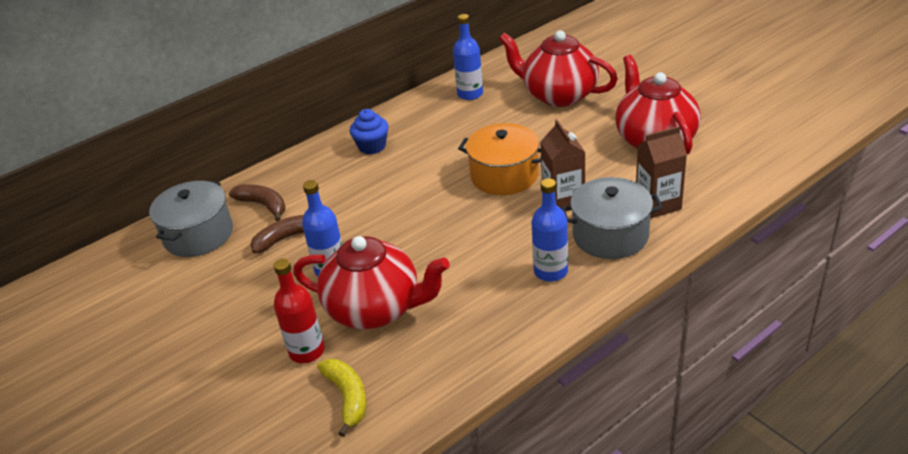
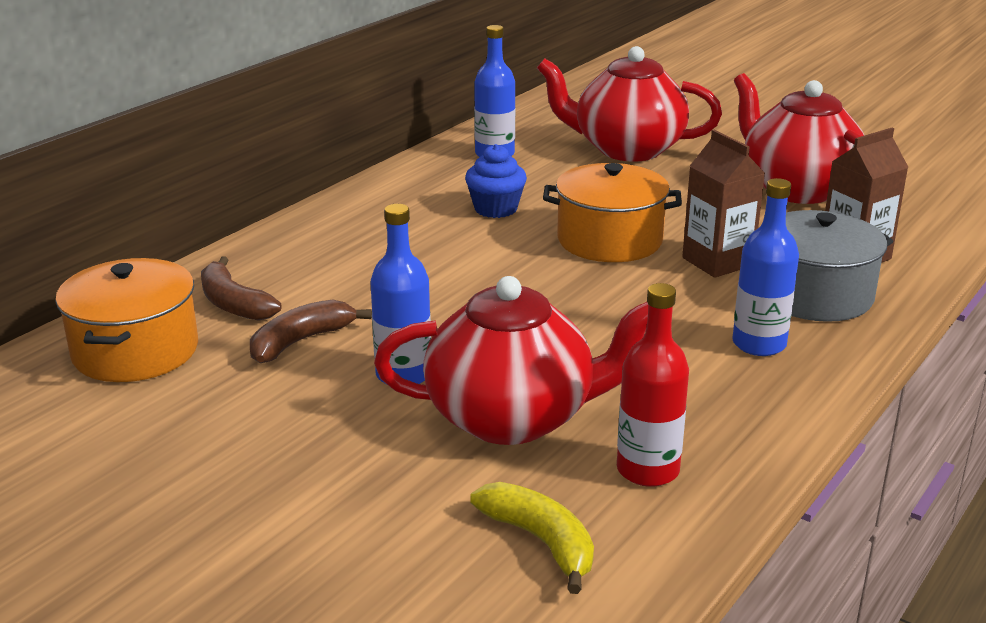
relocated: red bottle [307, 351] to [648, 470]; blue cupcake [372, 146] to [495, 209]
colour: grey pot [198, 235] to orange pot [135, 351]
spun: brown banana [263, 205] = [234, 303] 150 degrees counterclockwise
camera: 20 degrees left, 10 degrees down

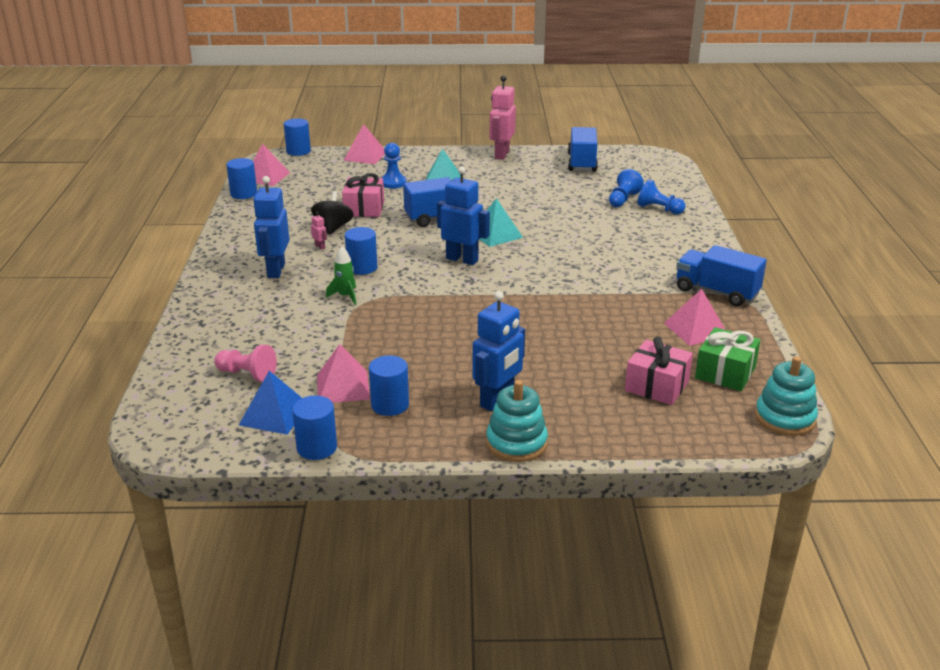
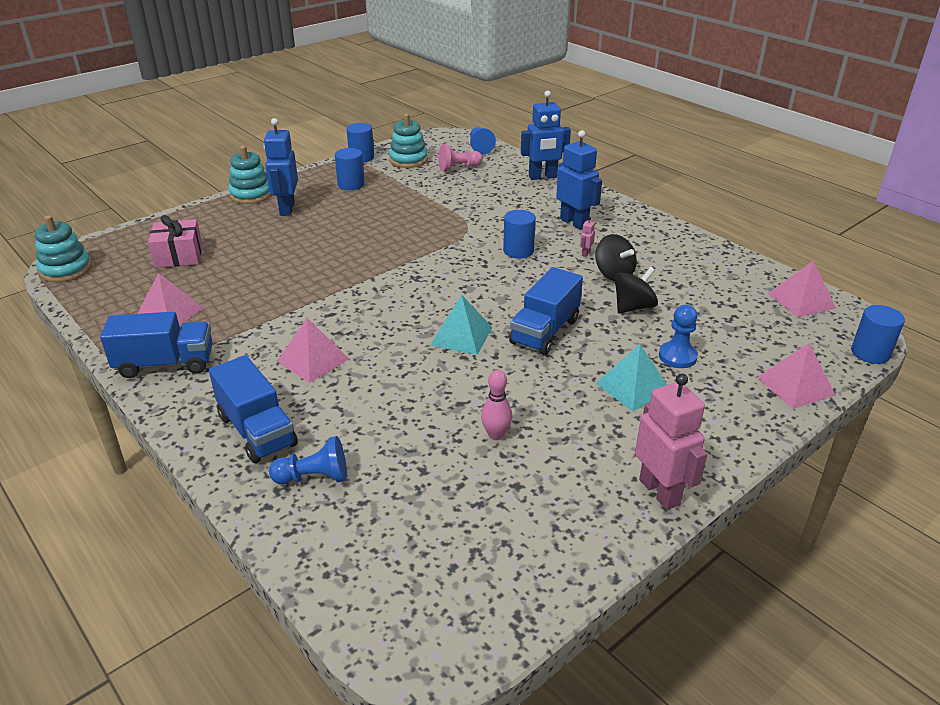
missing: blue cylinder [244, 194]; green rocket [345, 296]; green gift [725, 373]
appeared: pink bowling pin [496, 435]
relocated: pink pyramid [342, 387] to [313, 360]; blue robot [462, 259] to [543, 177]; blue truck [582, 163] to [257, 431]; blue pawn [623, 199] to [480, 147]
exchanged: blue pyramid [274, 414] to turquoise stacking toy [408, 160]; pink gift [364, 209] to black spinning top [633, 307]
spun: pink robot [320, 247] = [585, 253] 105 degrees clockwise
camera: 140 degrees right, 5 degrees up

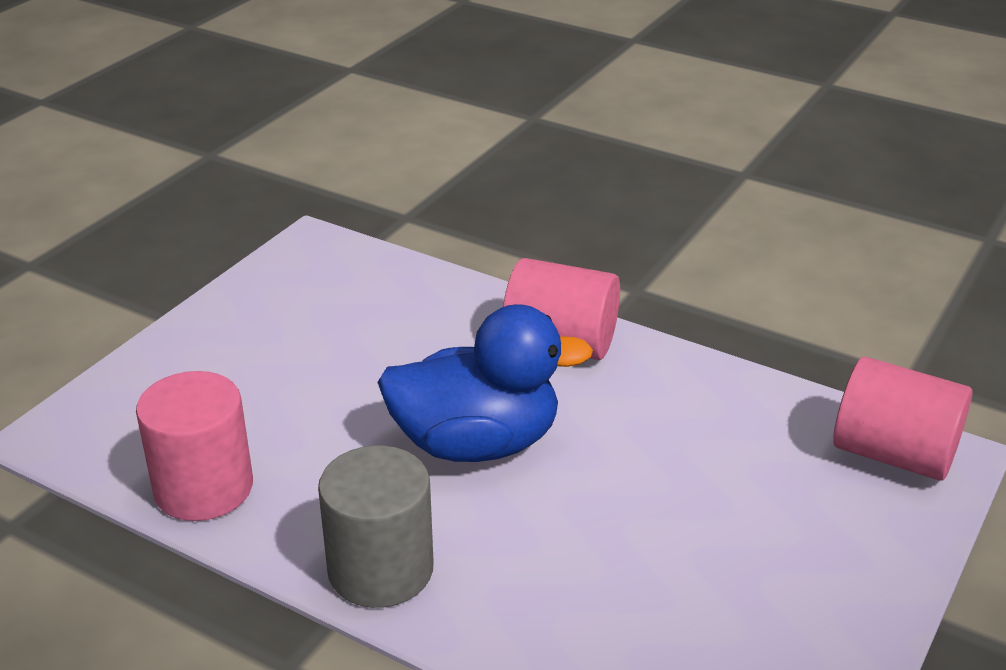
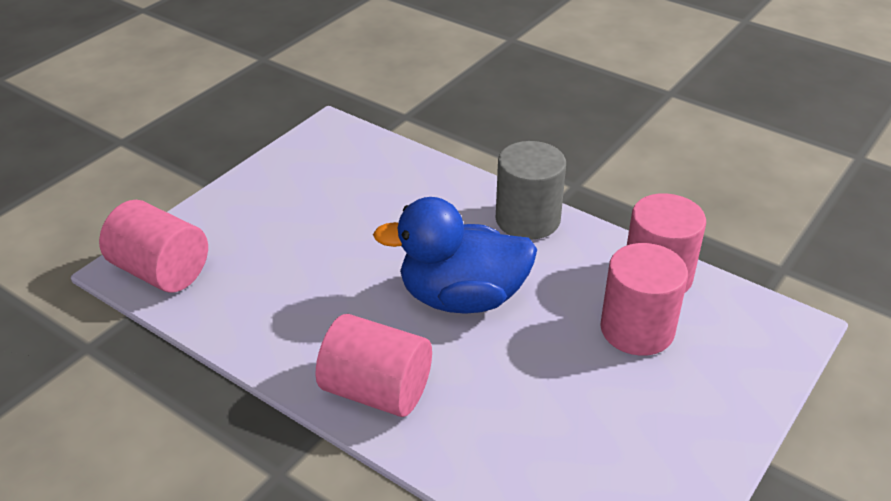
appeared: pink cylinder [637, 329]
camera: 175 degrees left, 5 degrees up

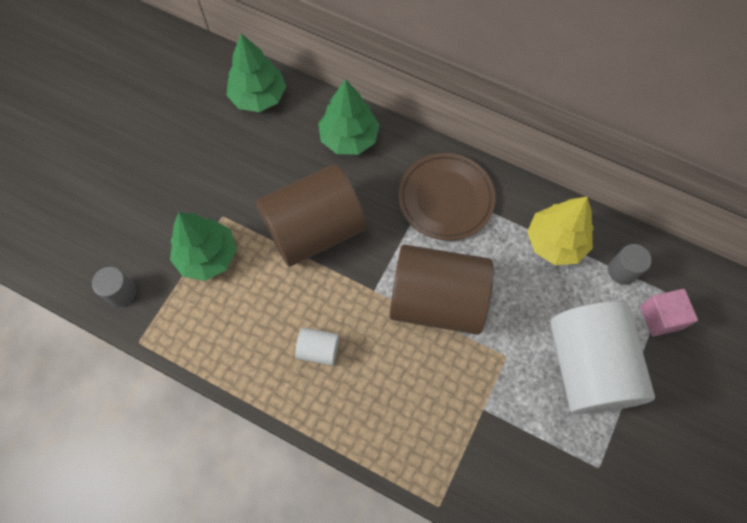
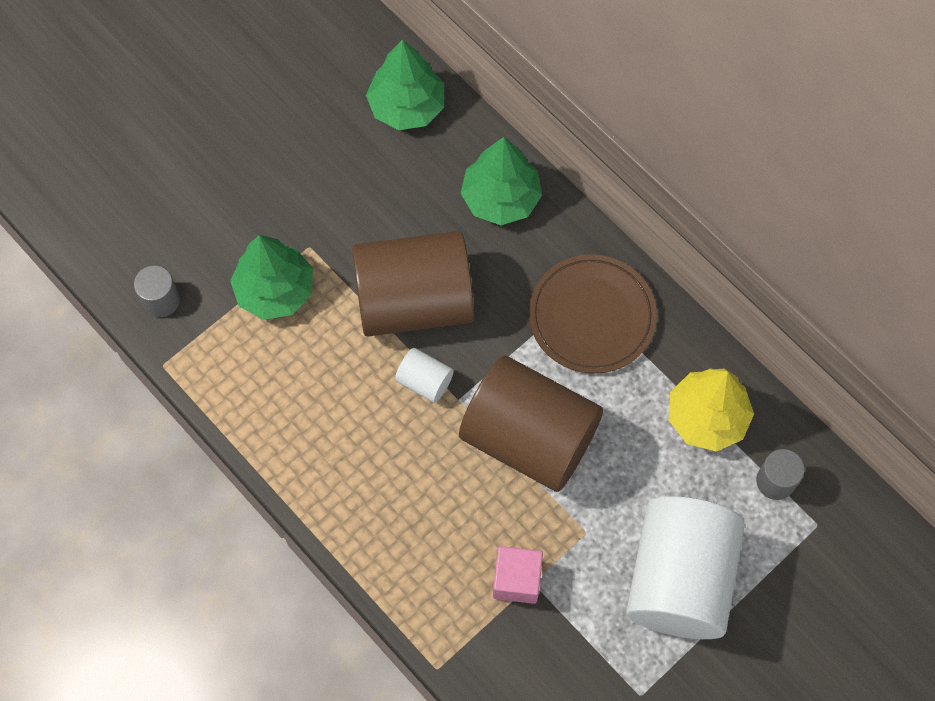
relocated: white cylinder [318, 350] to [424, 381]; pink cube [660, 317] to [517, 580]
camera: 20 degrees right, 0 degrees up

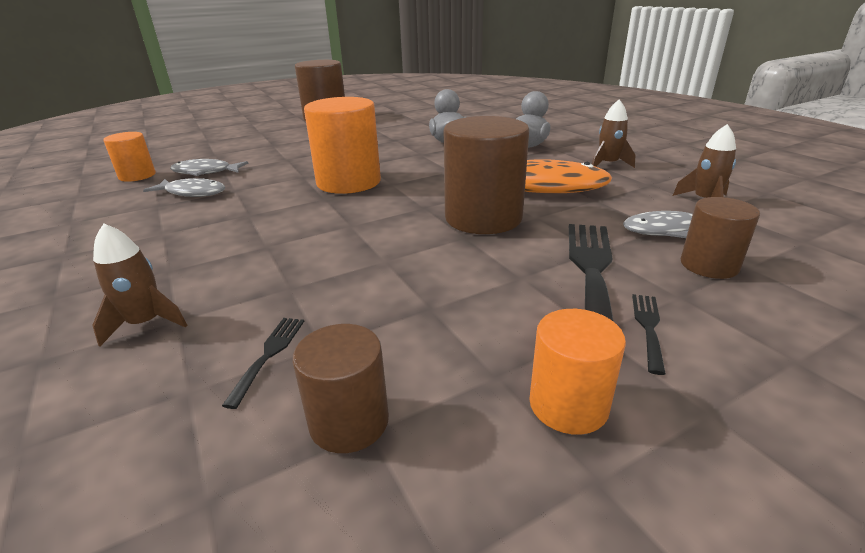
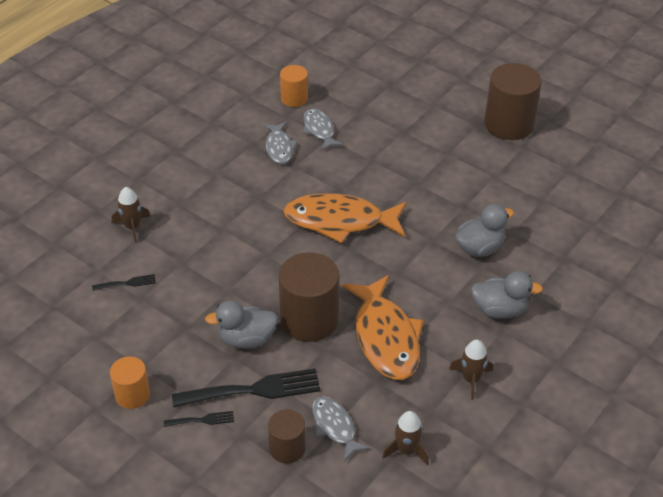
missing: brown cylinder [349, 421]
appeared: grey duck [246, 339]
exchanged: orange cylinder [348, 182] to orange fish [340, 221]
camera: 65 degrees right, 15 degrees up

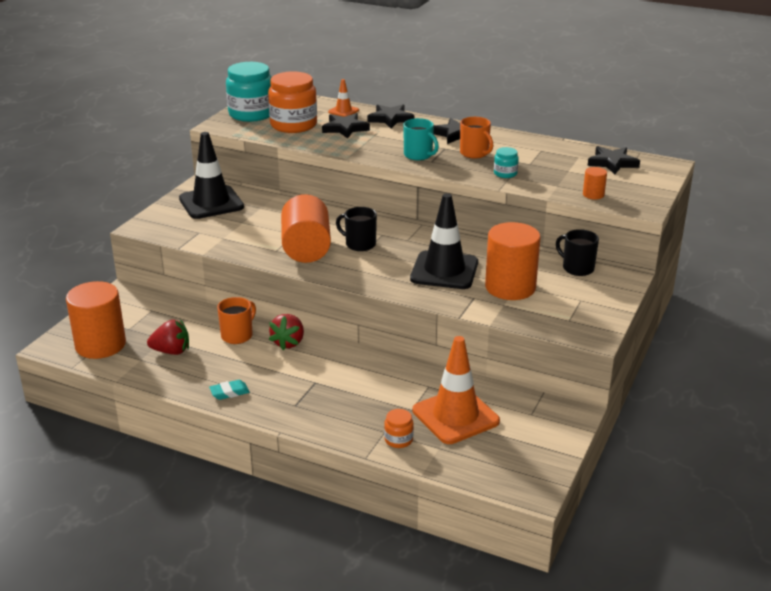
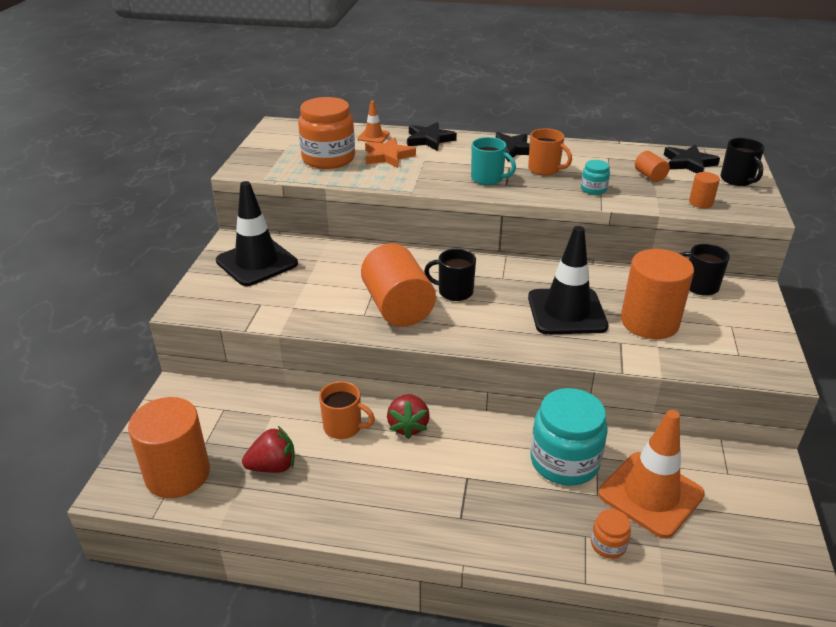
missing: turquoise eraser [229, 392]
appeared: orange cylinder [649, 176]; black mug [737, 180]
relocated: turquoise jar [251, 114] to [564, 461]
colour: black star [345, 128] to orange star [388, 156]
spun: orange mug [237, 335] = [343, 427] 90 degrees clockwise
camera: 15 degrees left, 5 degrees up

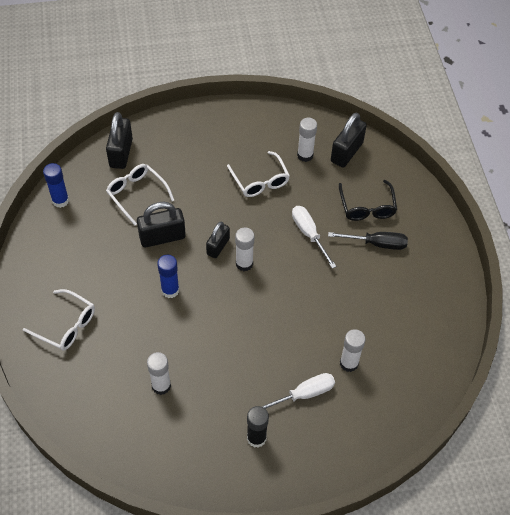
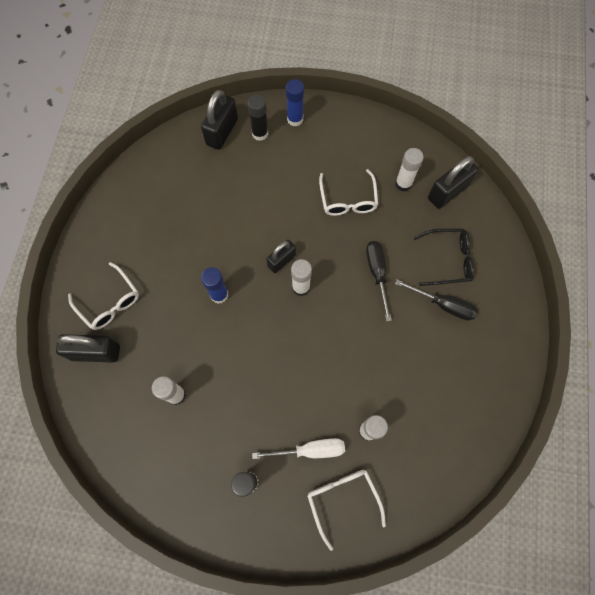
appeared: black glue stick [260, 133]
relocated: blue glue stick [60, 201] to [295, 119]; white glasses [137, 194] to [343, 500]; black padlock [162, 237] to [95, 352]
colour: white screwdriver [309, 234] to black screwdriver [377, 273]
spun: black glasses [367, 207] = [447, 260] 105 degrees counterclockwise
camera: 20 degrees right, 15 degrees up

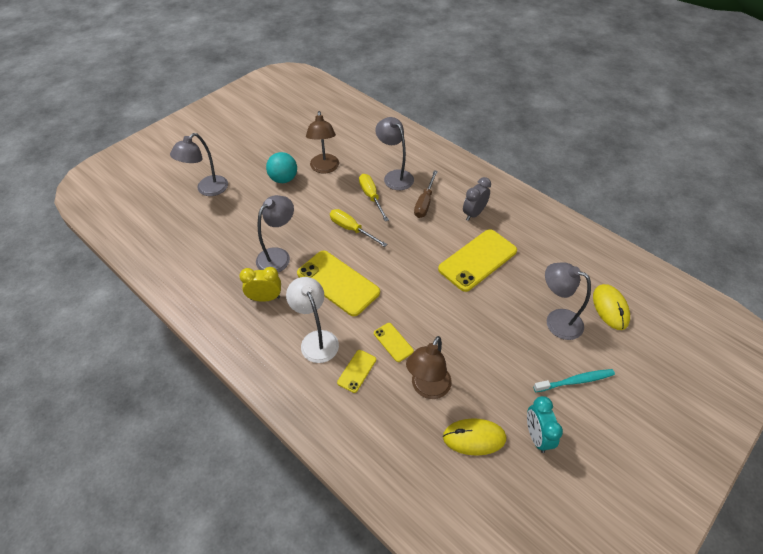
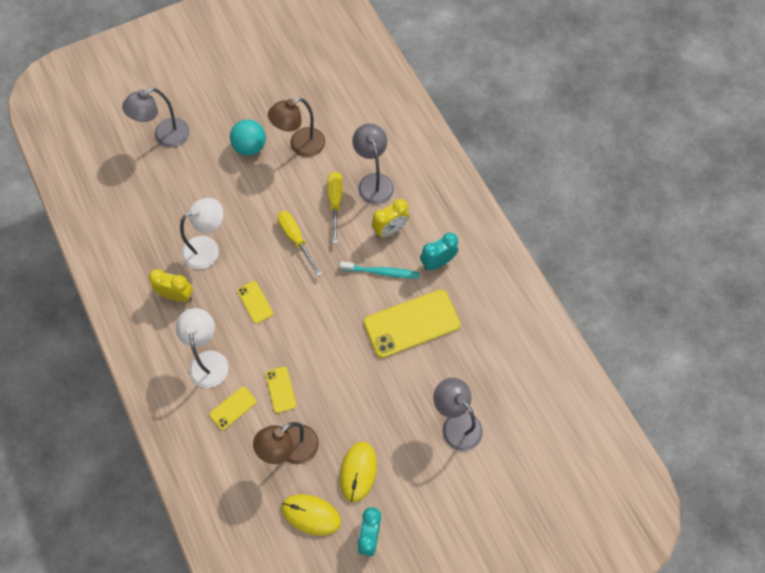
relocated: turquoise toothbrush [575, 381] to [381, 272]; yellow mouse [610, 308] to [358, 471]
exchanged: brown screwdriver [424, 203] to yellow clock [390, 230]
colour: grey lamp [278, 256] to white lamp [208, 248]; grey clock [473, 213] to turquoise clock [437, 262]
spun: brown lamp [324, 168] = [300, 145] 45 degrees clockwise
size: yellow phone [338, 283] = [255, 302] x0.48
camera: 20 degrees right, 15 degrees up

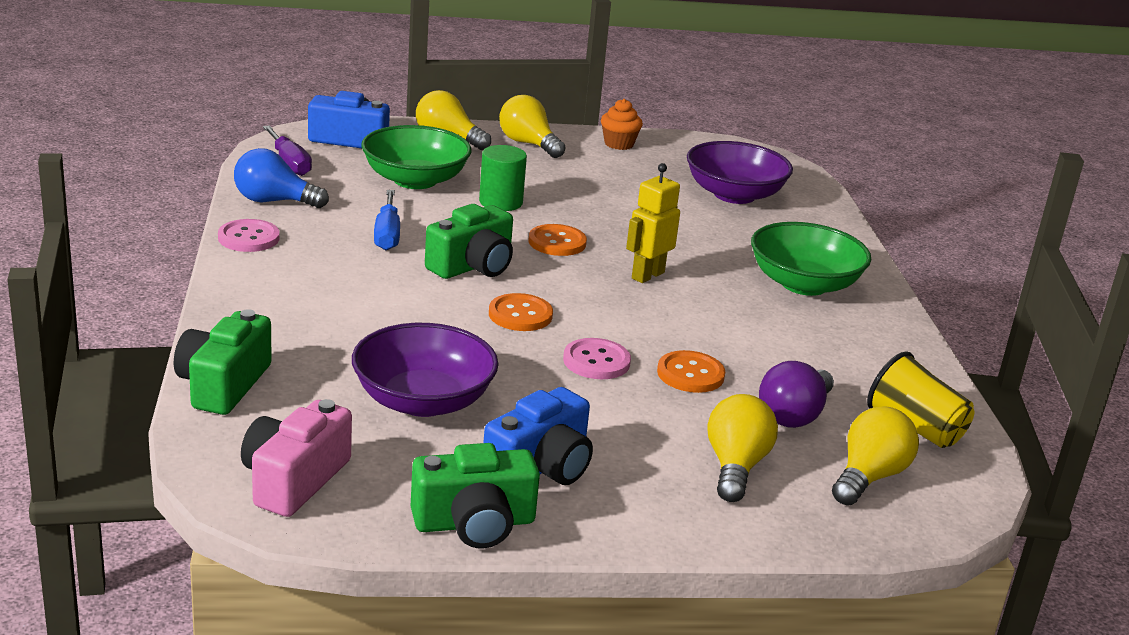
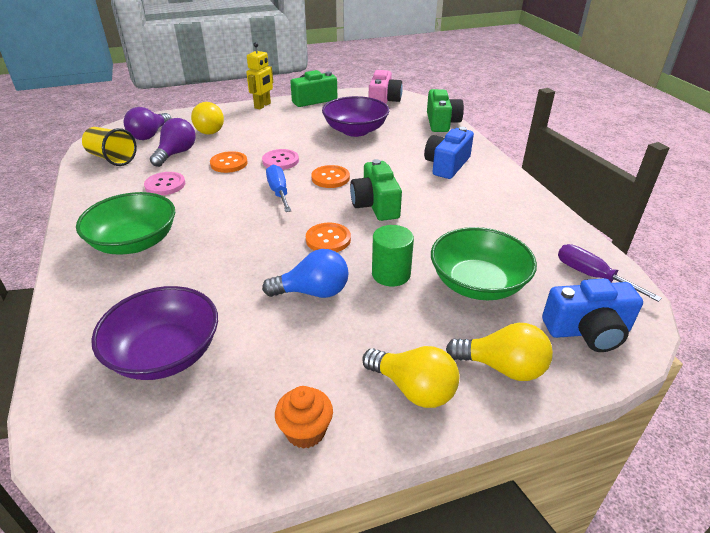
relocated: pink button [248, 238] to [165, 185]; blue light bulb [274, 201] to [313, 292]; blue screwdriver [387, 234] to [279, 192]; blue camera [541, 467] to [447, 165]; yellow robot [647, 275] to [263, 106]
colour: yellow light bulb [869, 477] to purple light bulb [150, 135]
spun: green camera [473, 266] = [375, 205] 45 degrees counterclockwise
camera: 170 degrees right, 10 degrees up

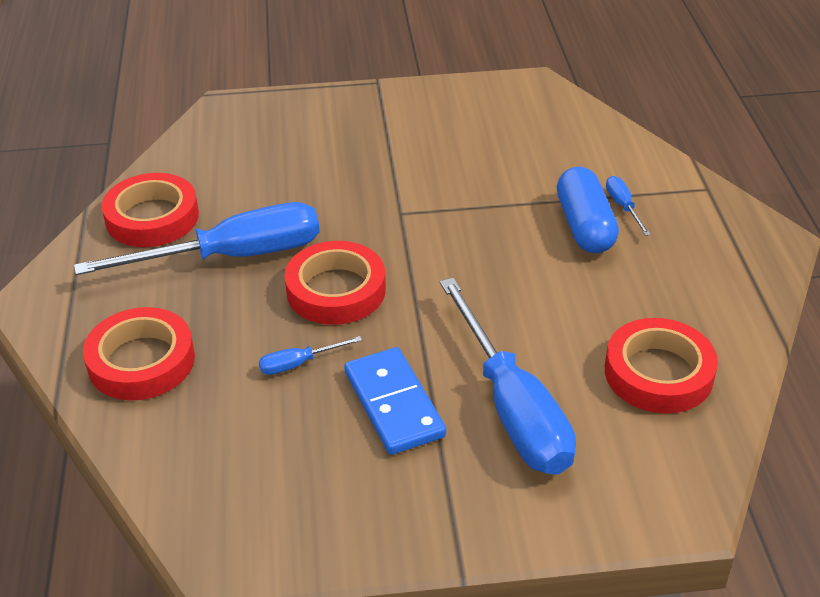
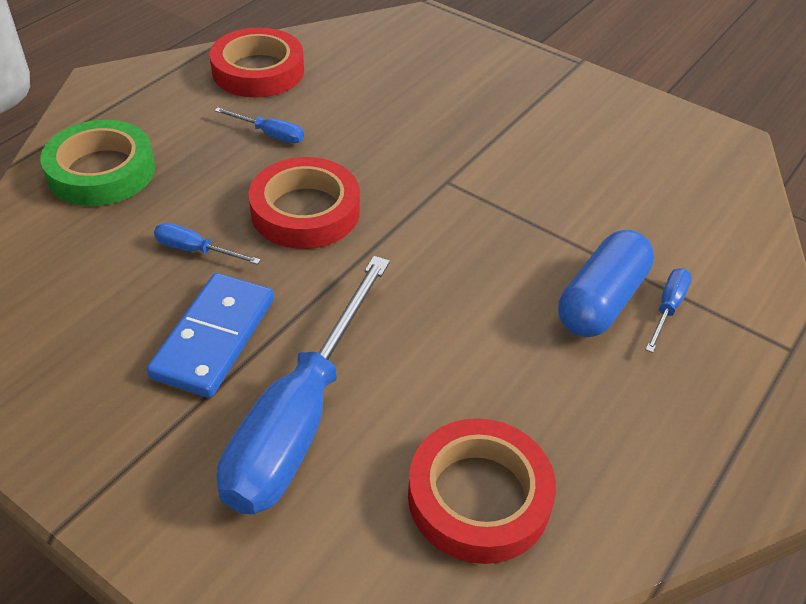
colour: red tape [141, 361] to green tape [101, 171]
size: blue screwdriver [232, 256] = [270, 134] x0.40
camera: 40 degrees right, 5 degrees up

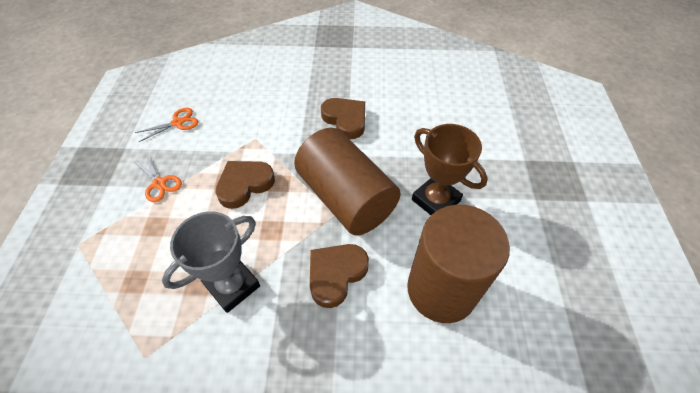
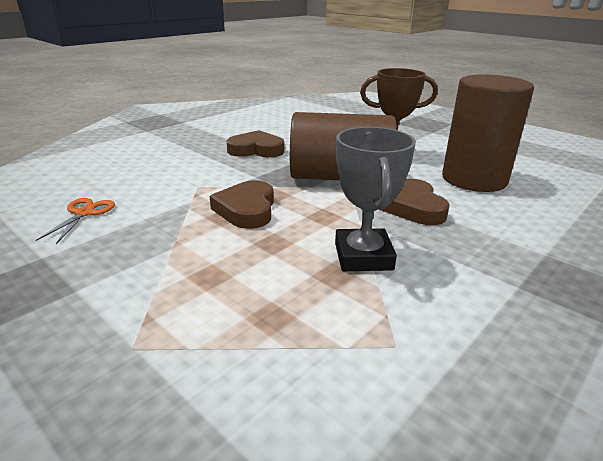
missing: orange scissors [159, 183]
camera: 50 degrees left, 25 degrees down

